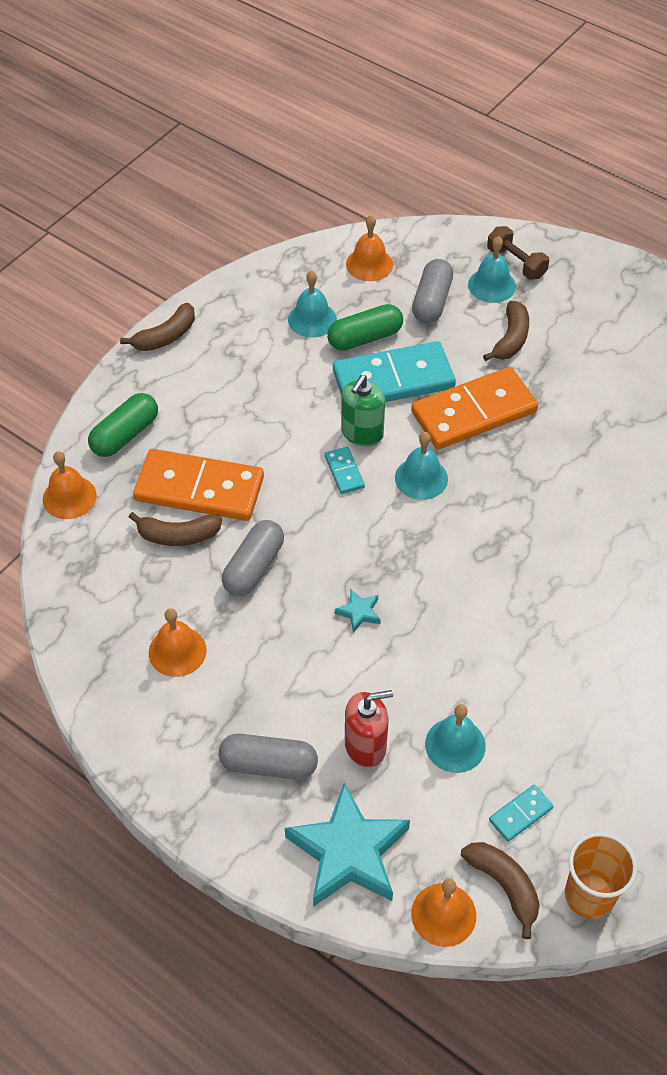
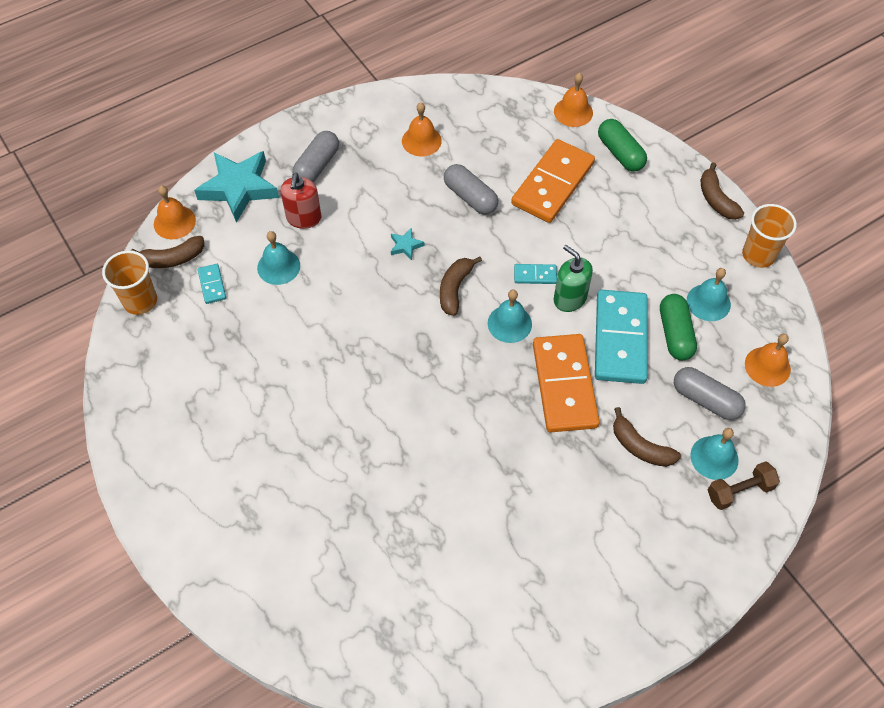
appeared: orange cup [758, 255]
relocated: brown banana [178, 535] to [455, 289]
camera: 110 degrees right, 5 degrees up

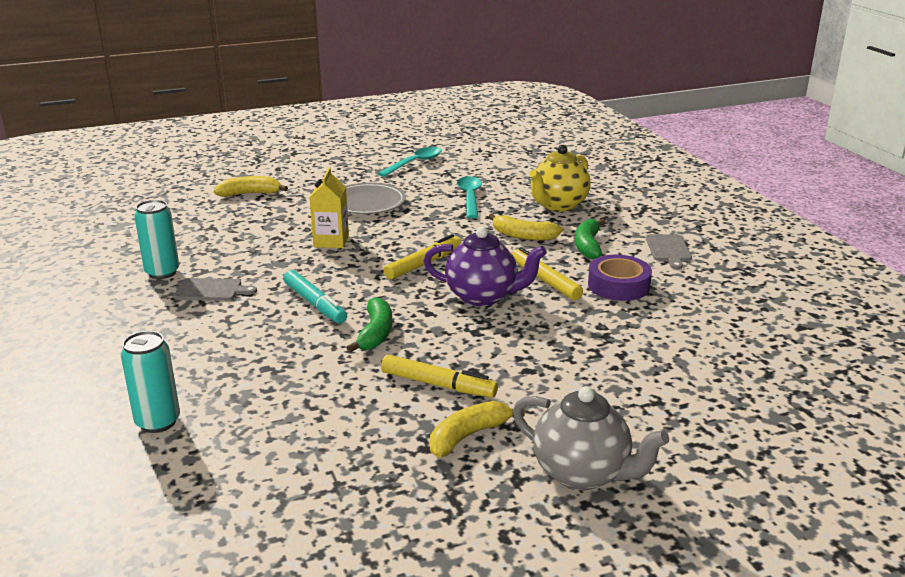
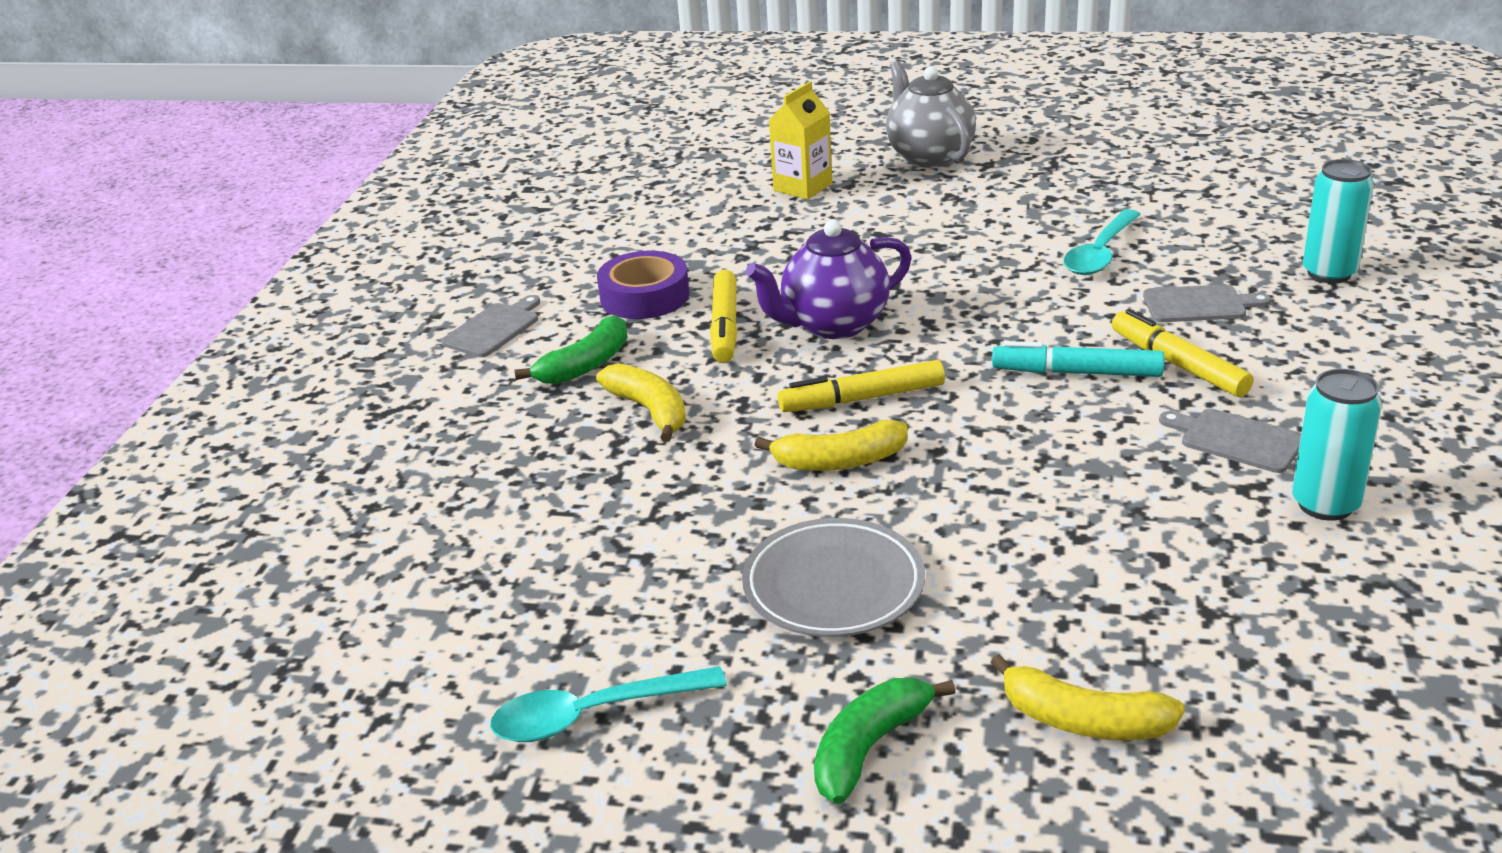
missing: yellow teapot [558, 205]
appeared: grey cutting board [1199, 304]
relocated: yellow carton [331, 241] to [802, 187]; green banana [375, 333] to [869, 747]; yellow marker [438, 384] to [1178, 364]; yellow banana [468, 436] to [839, 461]; turquoise spoon [470, 197] to [1100, 253]
spun: turquoise marker [315, 304] = [1077, 373] 75 degrees counterclockwise; purple teapot [483, 296] = [833, 325] 75 degrees counterclockwise
camera: 145 degrees left, 5 degrees up

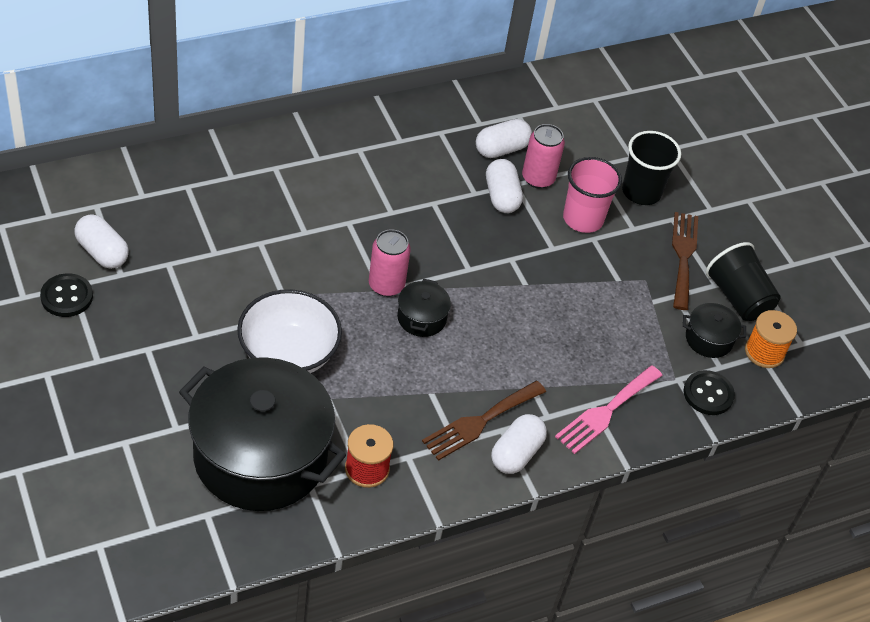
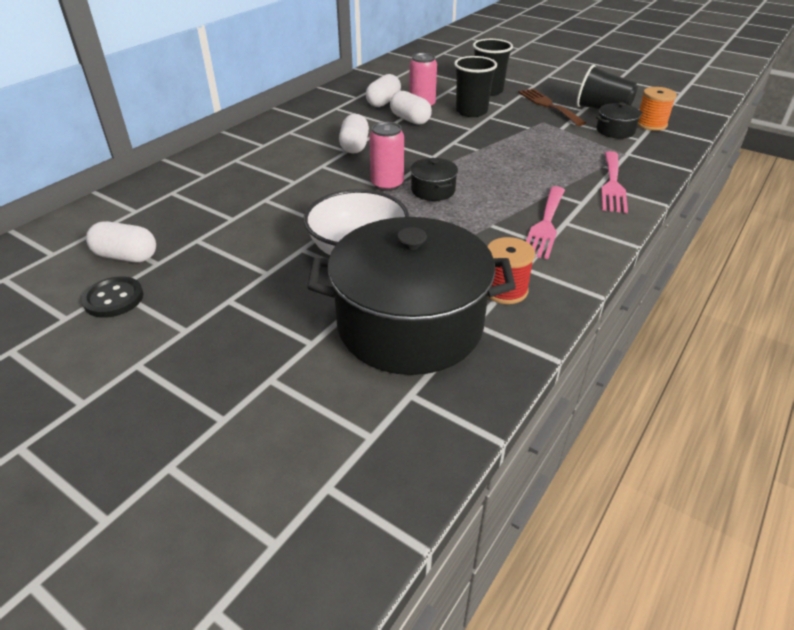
missing: black button [708, 394]
relocated: white capsule [516, 453] to [354, 146]
colour: brown fork [480, 422] to pink fork [545, 225]; pink cup [583, 219] to black cup [471, 111]
camera: 25 degrees left, 10 degrees down

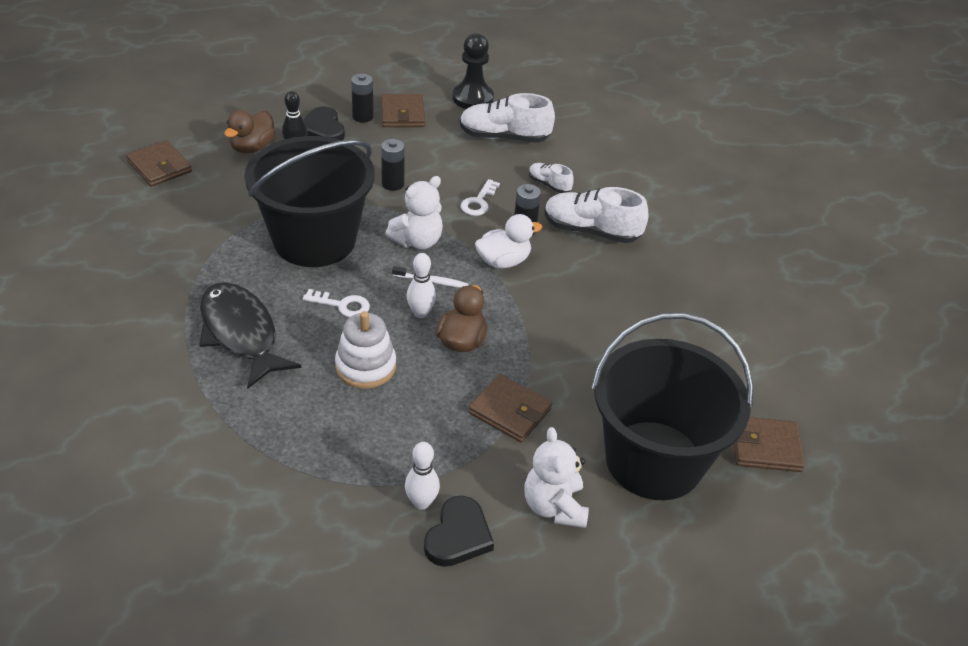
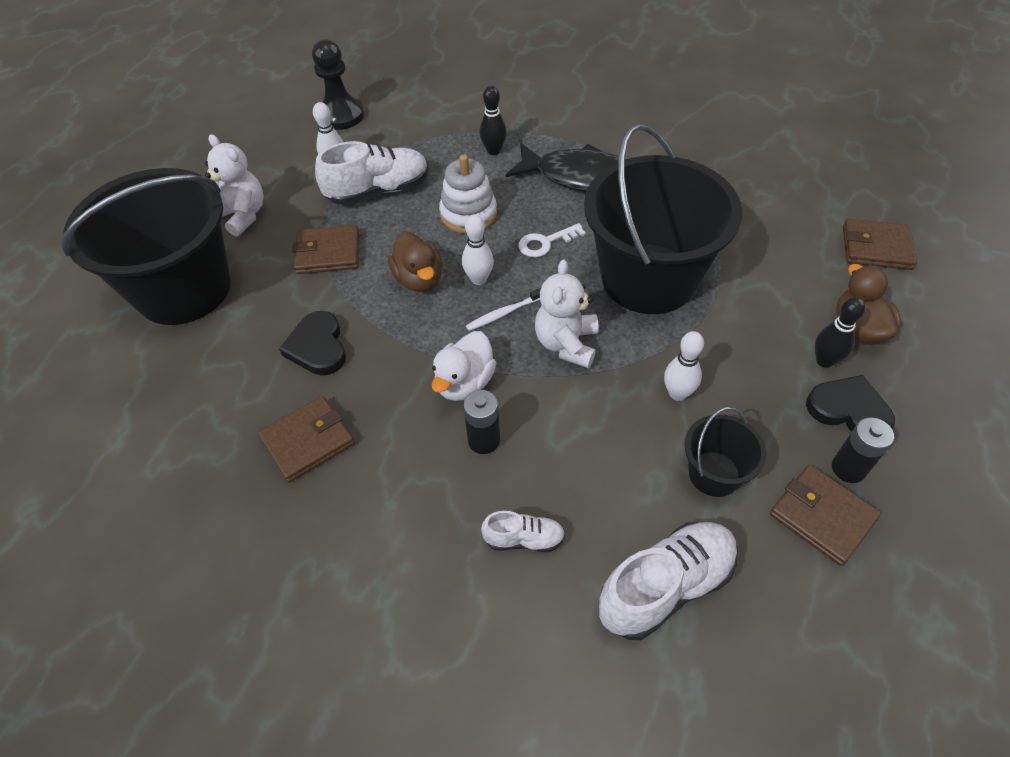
missing: white key [479, 202]
appeared: black bowling pin [493, 151]; black bucket [714, 474]
relocated: black heart [458, 536] to [317, 347]; black pawn [473, 98] to [341, 115]; white shoe [591, 231] to [378, 191]; brown wallet [765, 447] to [308, 441]
exchanged: black battery [393, 184] to white bowling pin [677, 393]
camera: 145 degrees right, 10 degrees up

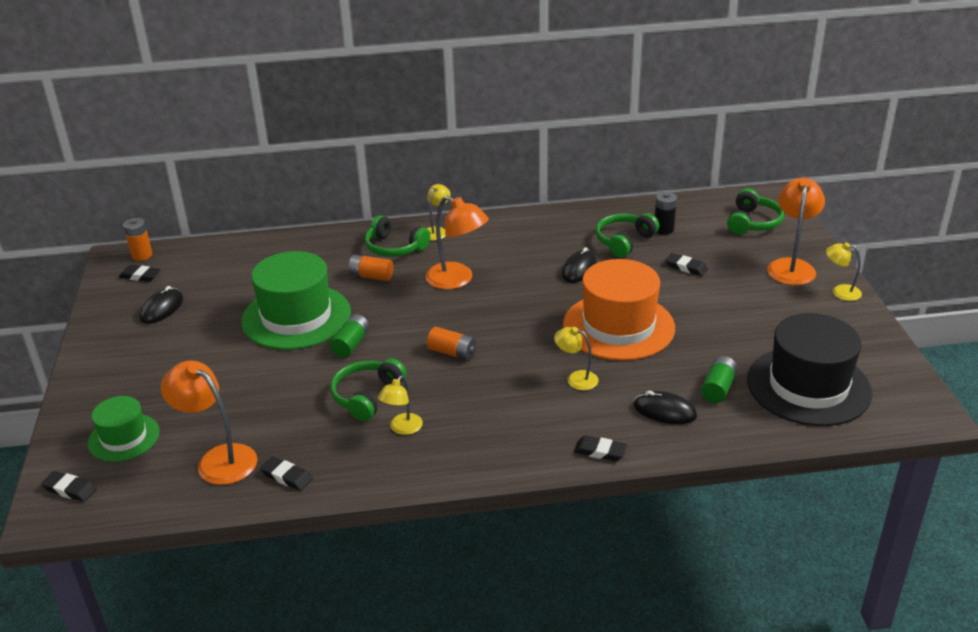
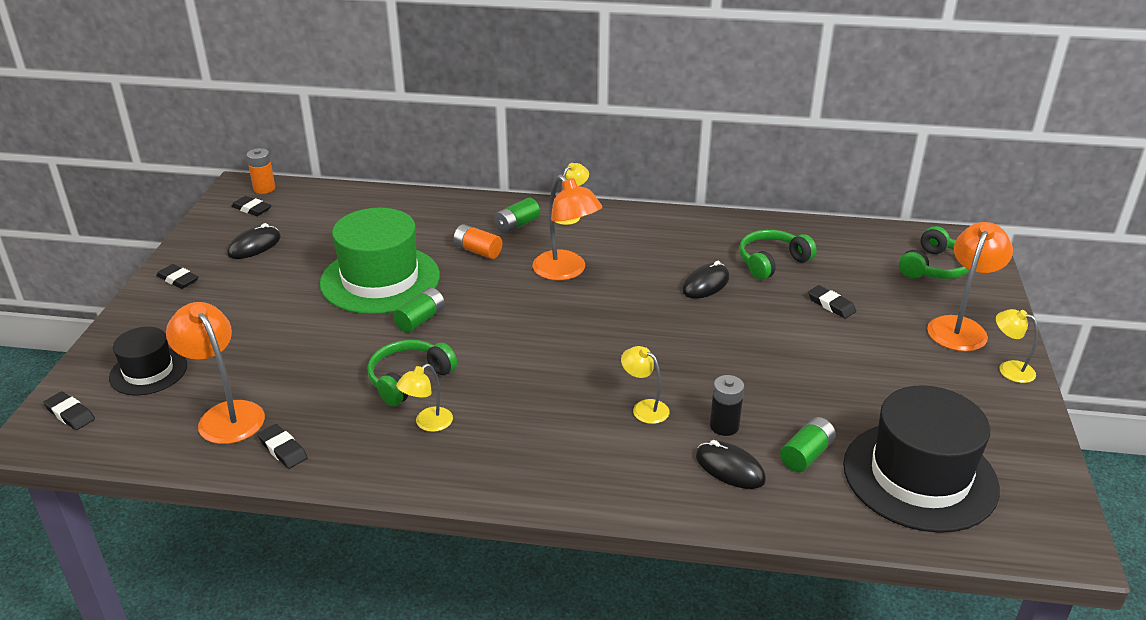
missing: orange battery [452, 353]; orange hat [618, 326]
relocated: black eraser [600, 451] to [178, 279]; black battery [663, 229] to [724, 426]
exchanged: green headphones [394, 247] to green battery [517, 225]
colour: green hat [124, 437] to black hat [148, 371]
camera: 15 degrees right, 0 degrees up

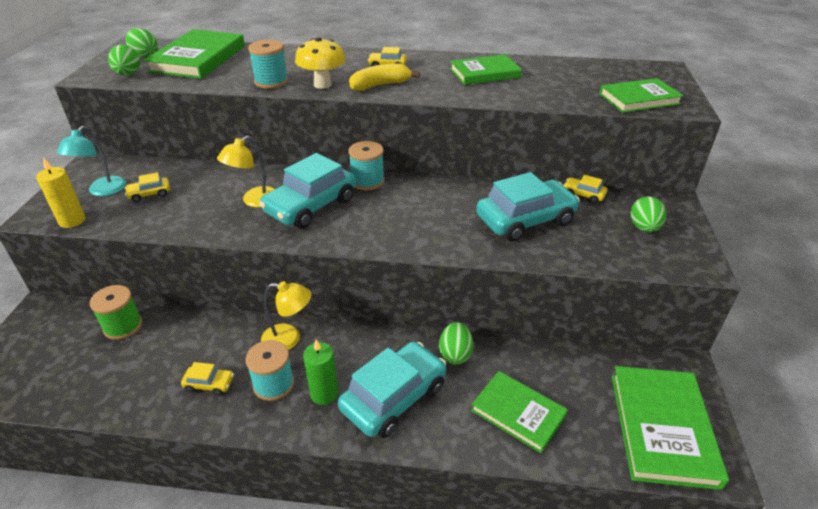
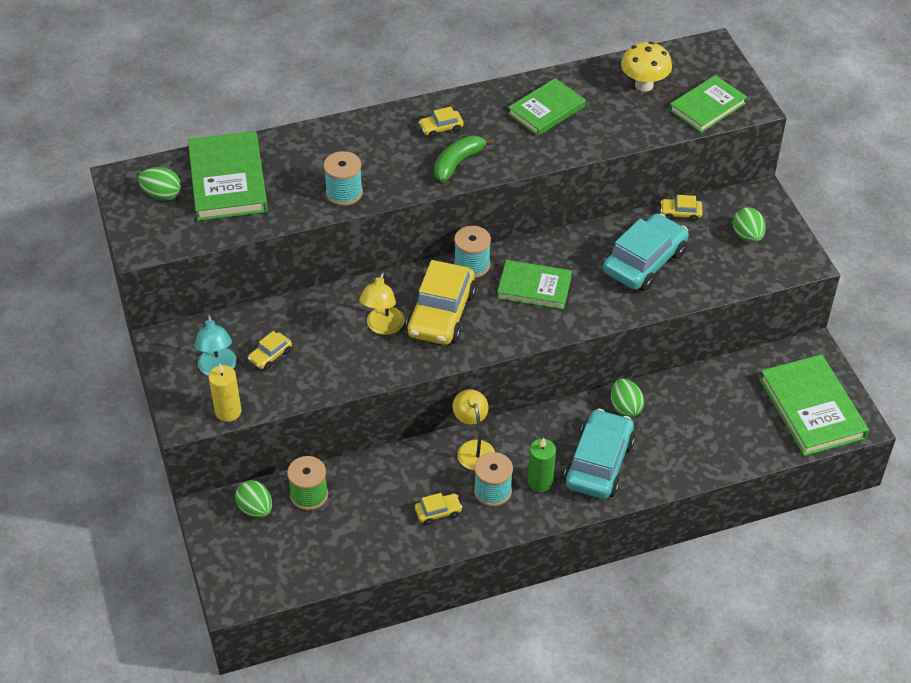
relocated: green egg [128, 74] to [255, 509]; yellow mushroom [322, 84] to [644, 85]; green book [518, 413] to [534, 287]
colour: turquoise car [310, 206] to yellow car [441, 314]; yellow banana [380, 85] to green banana [458, 163]
spun: yellow lamp [289, 339] = [473, 448] 90 degrees counterclockwise
camera: 25 degrees left, 10 degrees up

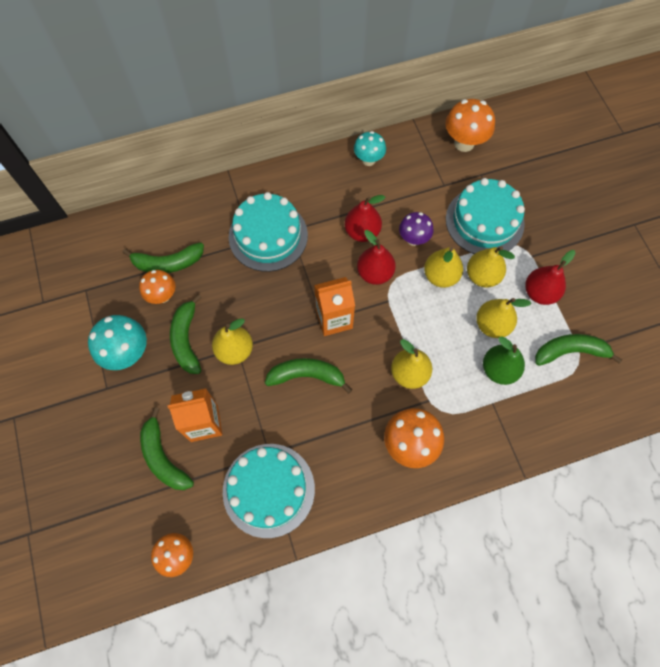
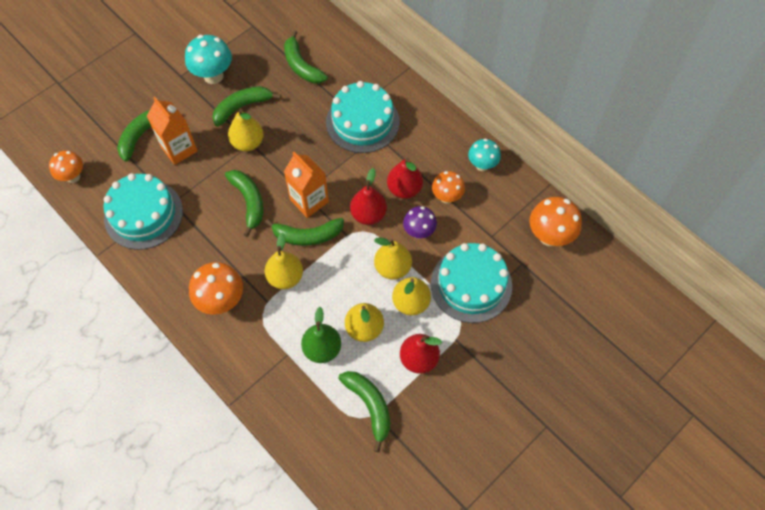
appeared: green banana [307, 235]
relocated: orange mushroom [162, 296] to [447, 197]
camera: 65 degrees right, 5 degrees down

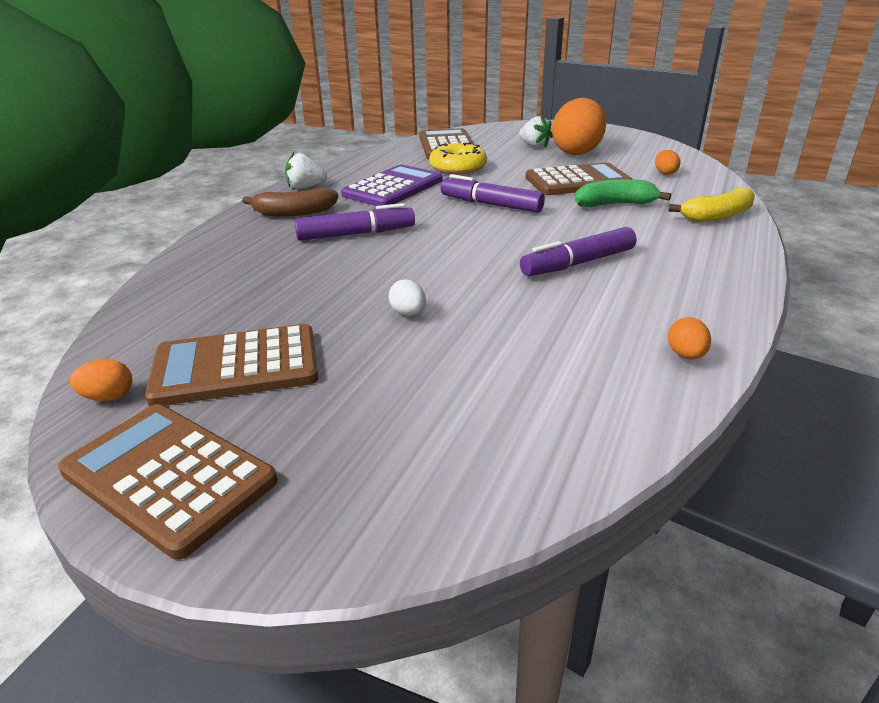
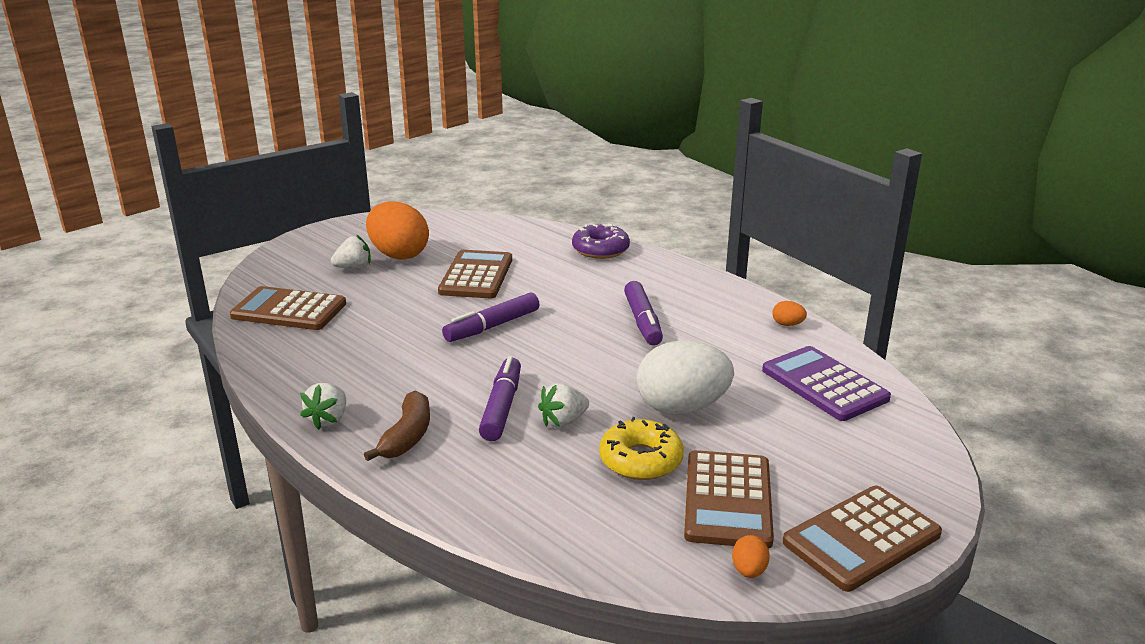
missing: green banana [615, 204]; orange egg [665, 173]
appeared: white strawberry [563, 421]
relocated: purple calculator [393, 188] to [824, 384]; yellow donut [458, 168] to [640, 460]
exchanged: yellow banana [717, 216] to purple donut [600, 249]
size: white egg [408, 313] = [682, 408] x2.48
camera: 70 degrees left, 5 degrees down

